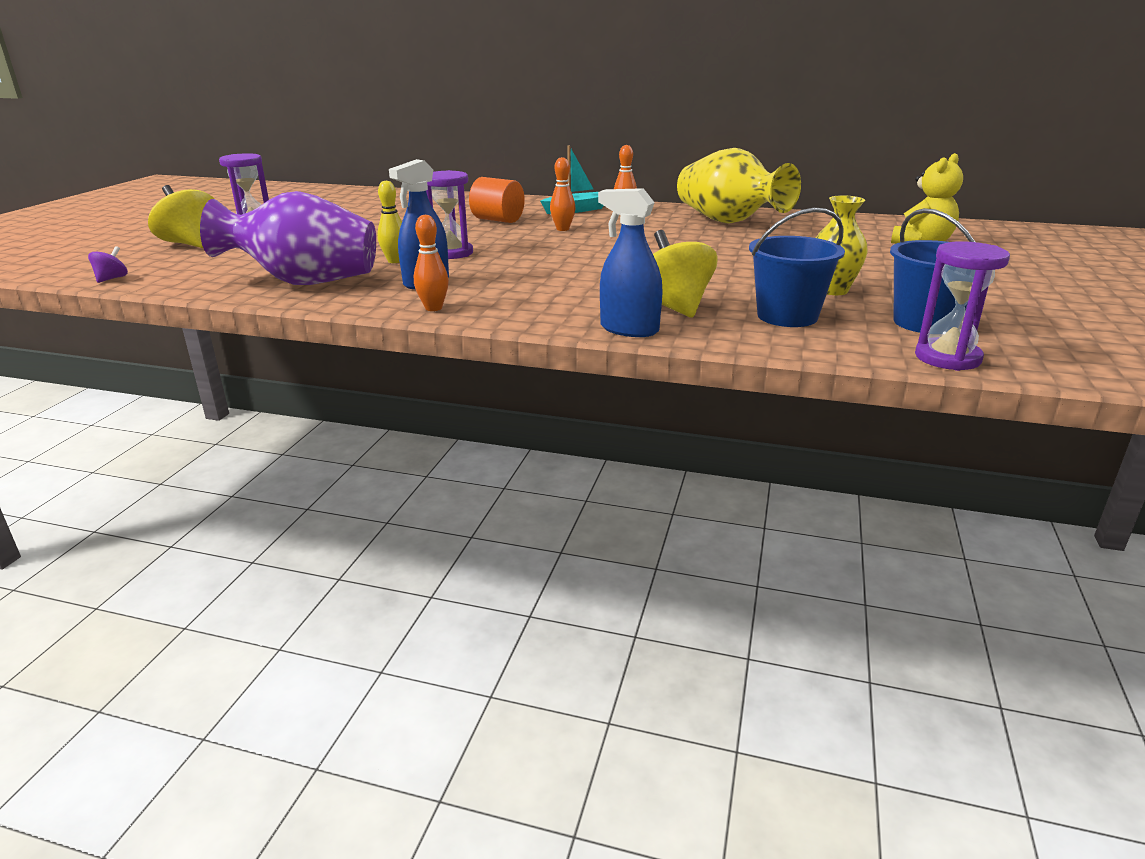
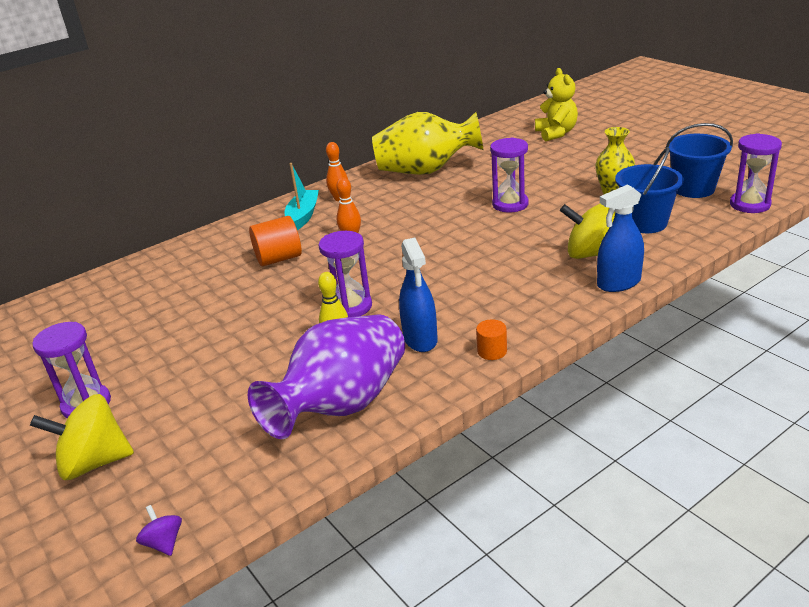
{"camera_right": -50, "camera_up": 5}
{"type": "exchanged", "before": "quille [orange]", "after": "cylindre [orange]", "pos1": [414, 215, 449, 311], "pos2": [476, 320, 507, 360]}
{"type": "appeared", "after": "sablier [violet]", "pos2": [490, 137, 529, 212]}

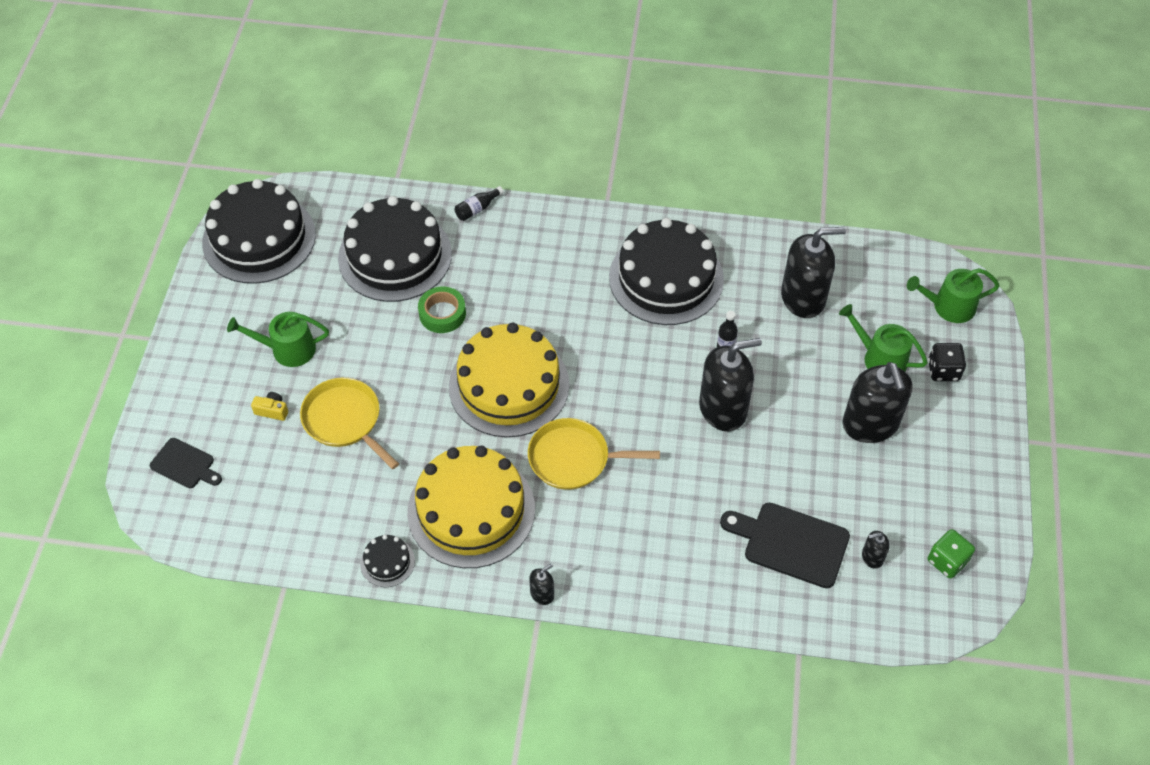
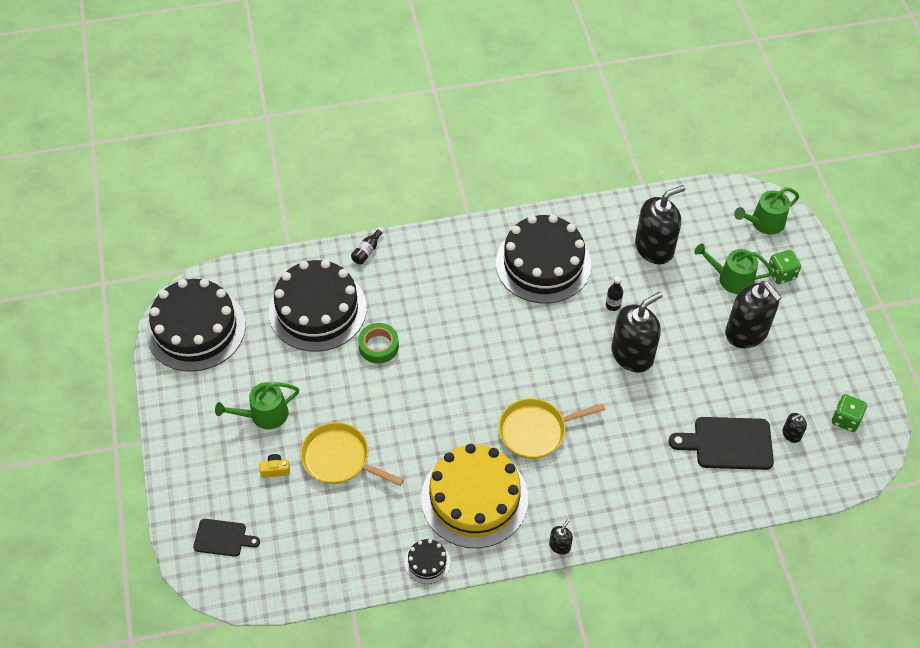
{"camera_right": -20, "camera_up": 0}
{"type": "colour", "before": "dé [noir]", "after": "dé [vert]", "pos1": [928, 343, 966, 381], "pos2": [768, 250, 801, 284]}
{"type": "missing", "before": "gâteau [jaune]", "pos1": [449, 323, 569, 437]}

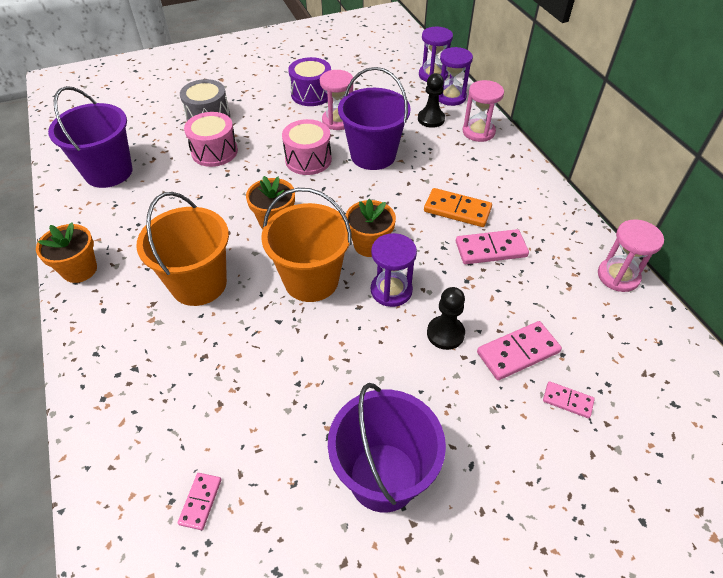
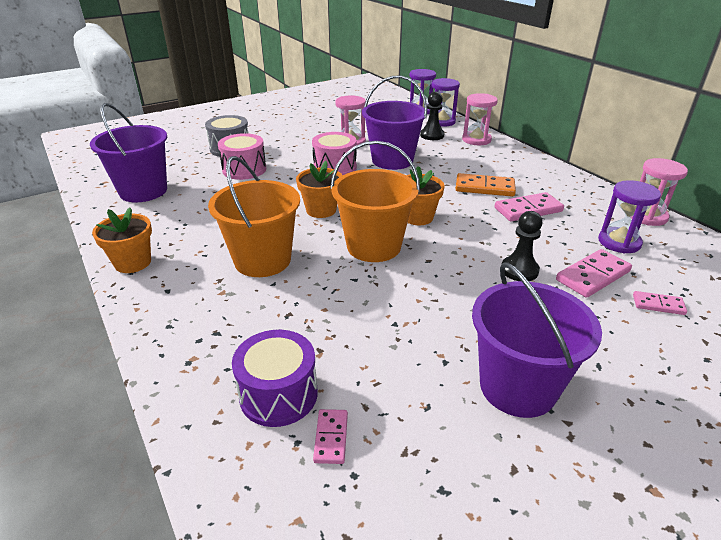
{"camera_right": -10, "camera_up": -15}
{"type": "relocated", "before": "tambour [violet]", "pos1": [288, 57, 331, 106], "pos2": [232, 330, 318, 427]}
{"type": "relocated", "before": "sablier [violet]", "pos1": [371, 233, 417, 307], "pos2": [598, 180, 661, 254]}

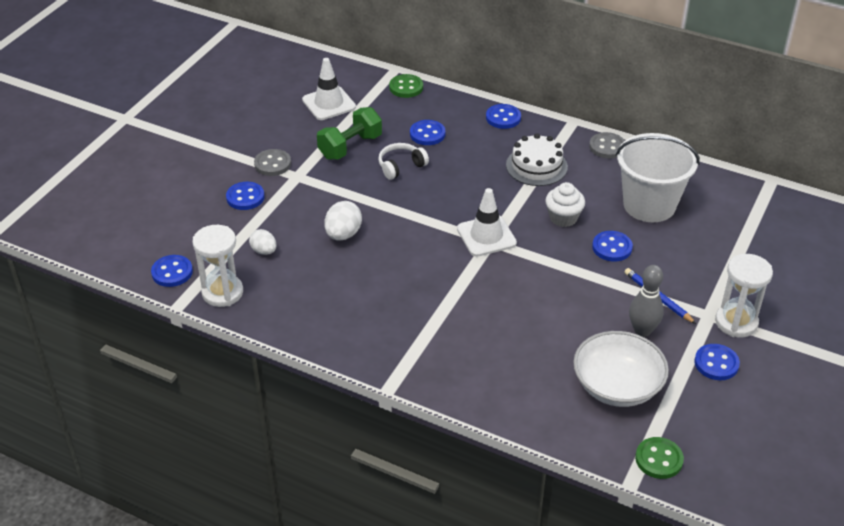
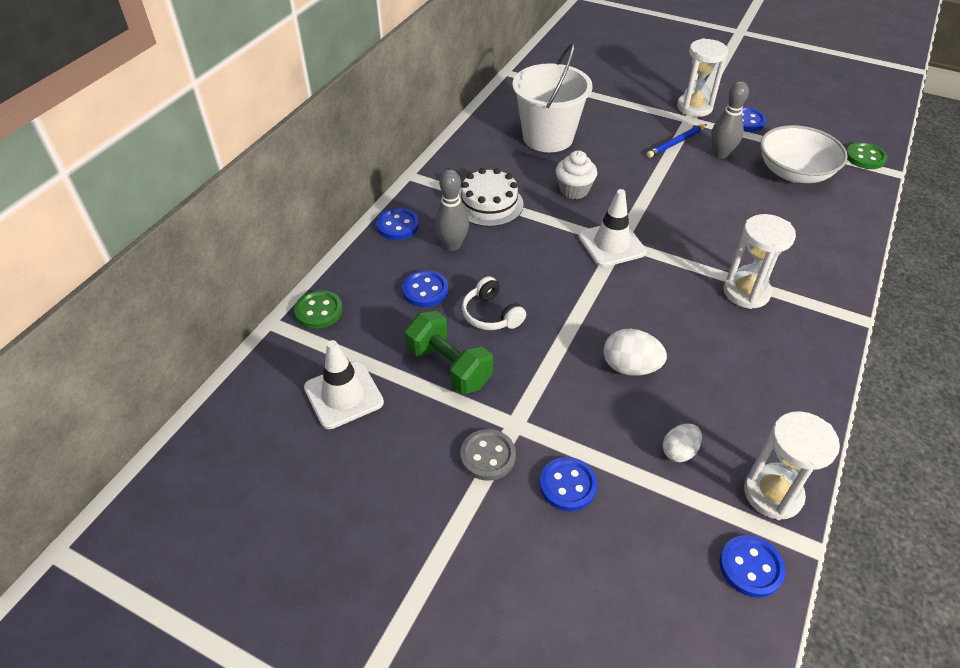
{"camera_right": -90, "camera_up": 5}
{"type": "appeared", "after": "quille [gris]", "pos2": [434, 169, 469, 251]}
{"type": "appeared", "after": "sablier [blanc]", "pos2": [724, 214, 796, 309]}
{"type": "missing", "before": "bouton [gris]", "pos1": [589, 132, 625, 158]}
{"type": "missing", "before": "bouton [bleu]", "pos1": [592, 231, 633, 262]}

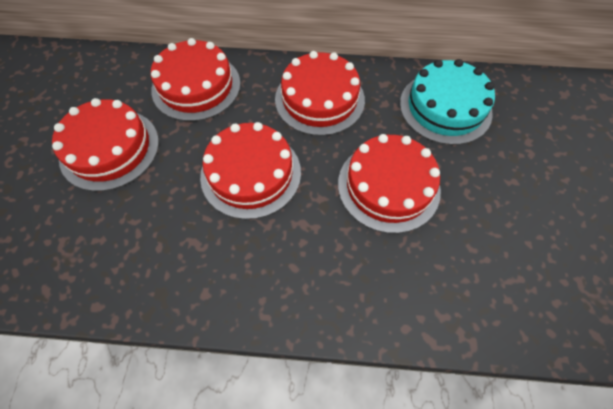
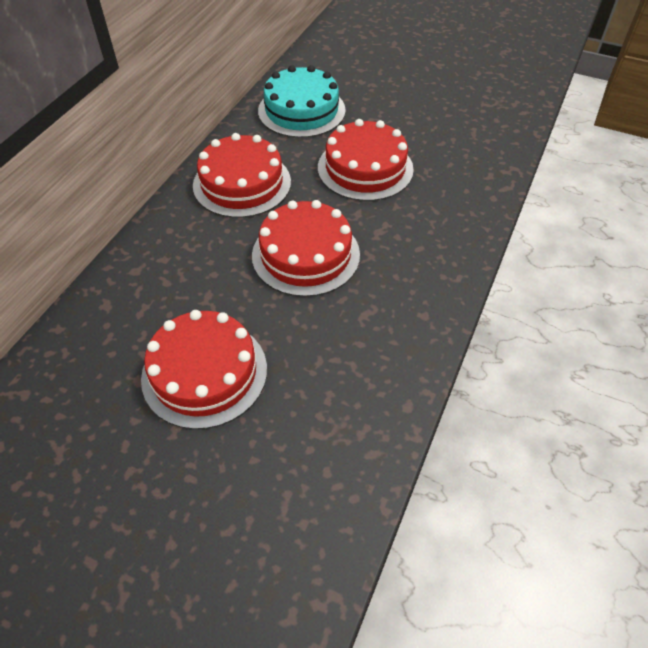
{"camera_right": -70, "camera_up": -10}
{"type": "missing", "before": "gâteau [rouge]", "pos1": [151, 38, 241, 121]}

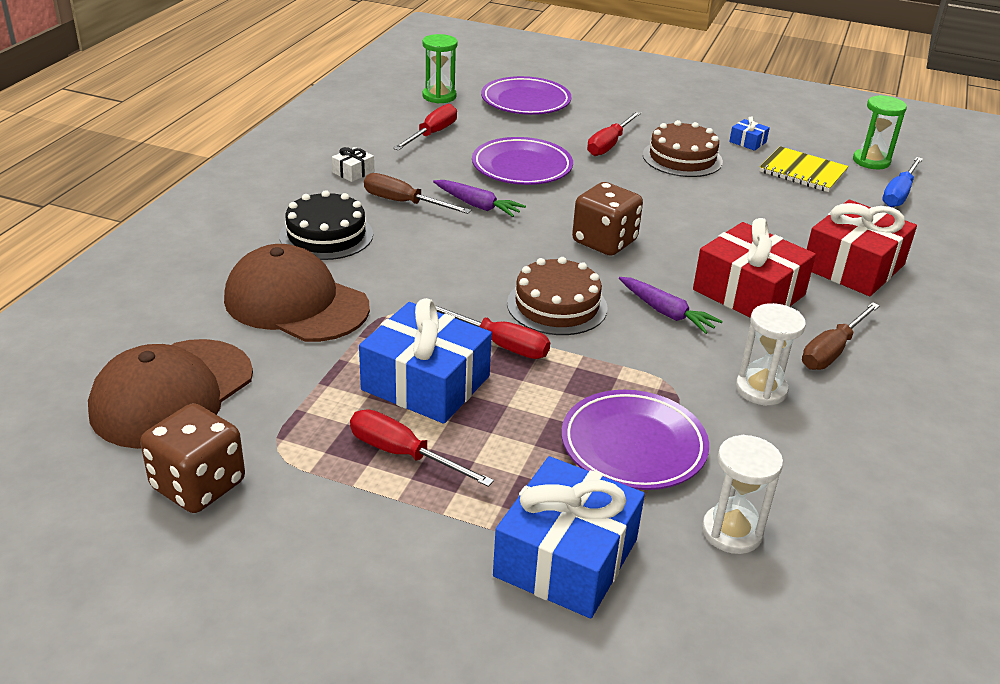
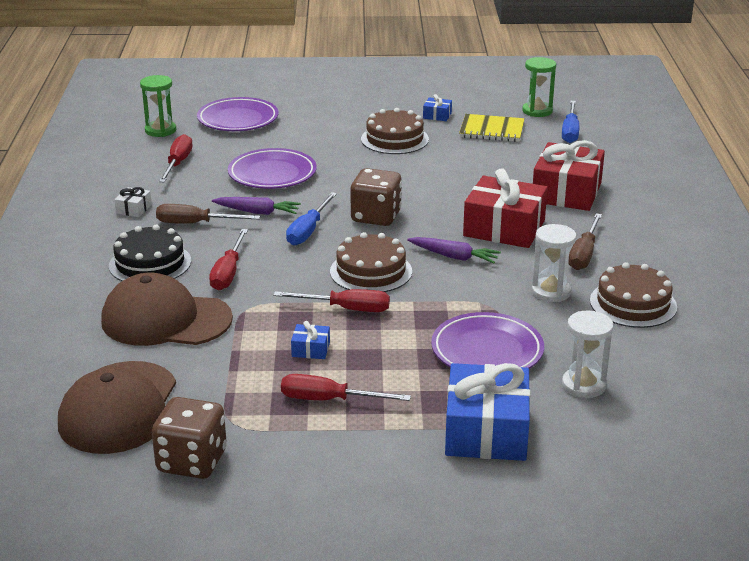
{"camera_right": -20, "camera_up": -5}
{"type": "relocated", "before": "tournevis [rouge]", "pos1": [587, 111, 641, 156], "pos2": [209, 229, 248, 290]}
{"type": "appeared", "after": "tournevis [bleu]", "pos2": [286, 192, 337, 246]}
{"type": "size", "before": "cadeau [bleu]", "pos1": [359, 298, 492, 424], "pos2": [291, 321, 330, 359], "scale": 0.43}
{"type": "appeared", "after": "gâteau [marron]", "pos2": [590, 262, 677, 328]}

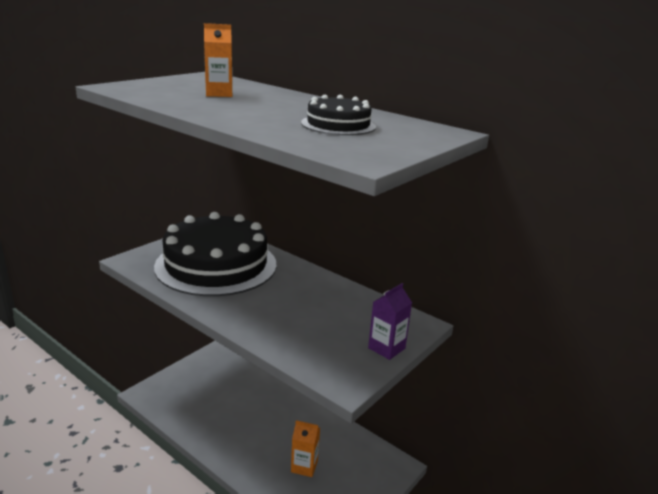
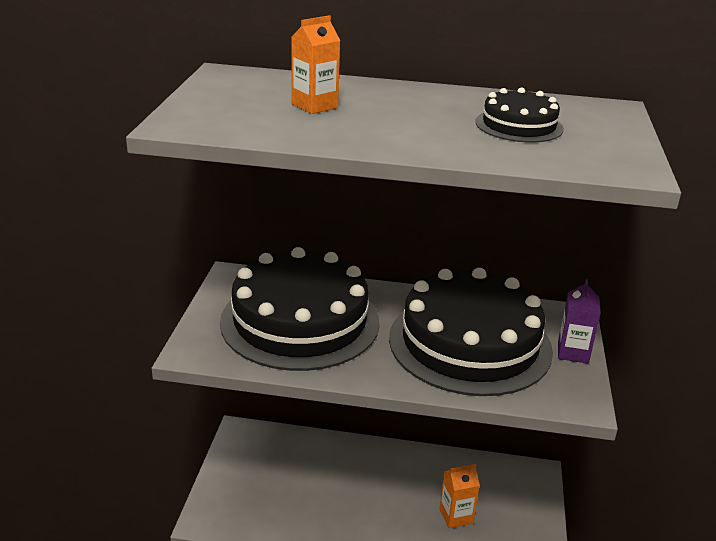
{"camera_right": -30, "camera_up": 5}
{"type": "appeared", "after": "gâteau [noir]", "pos2": [389, 268, 553, 396]}

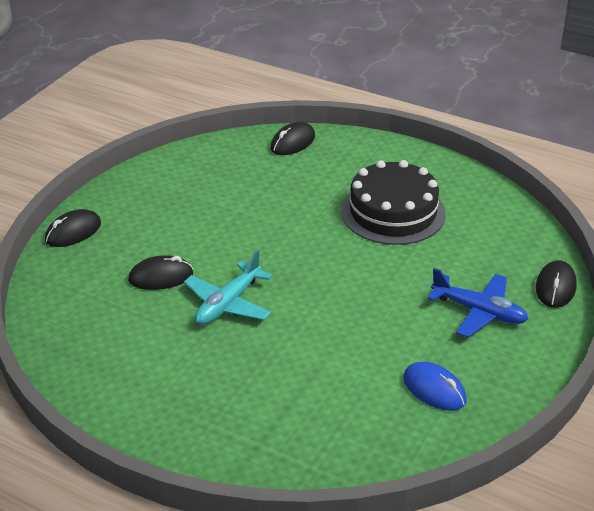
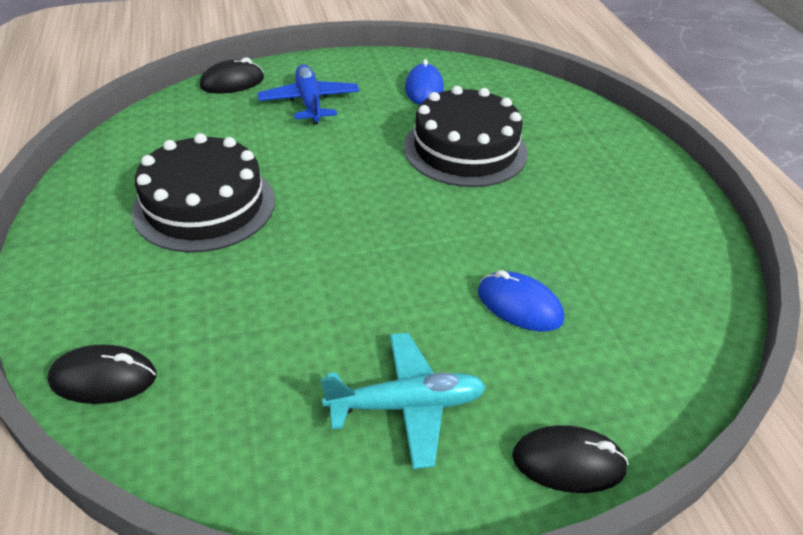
{"camera_right": -135, "camera_up": 5}
{"type": "relocated", "before": "avion [turquoise]", "pos1": [184, 250, 272, 325], "pos2": [321, 333, 486, 469]}
{"type": "appeared", "after": "gâteau [noir]", "pos2": [404, 86, 528, 187]}
{"type": "colour", "before": "souris [noir]", "after": "souris [bleu]", "pos1": [128, 255, 193, 290], "pos2": [478, 270, 564, 331]}

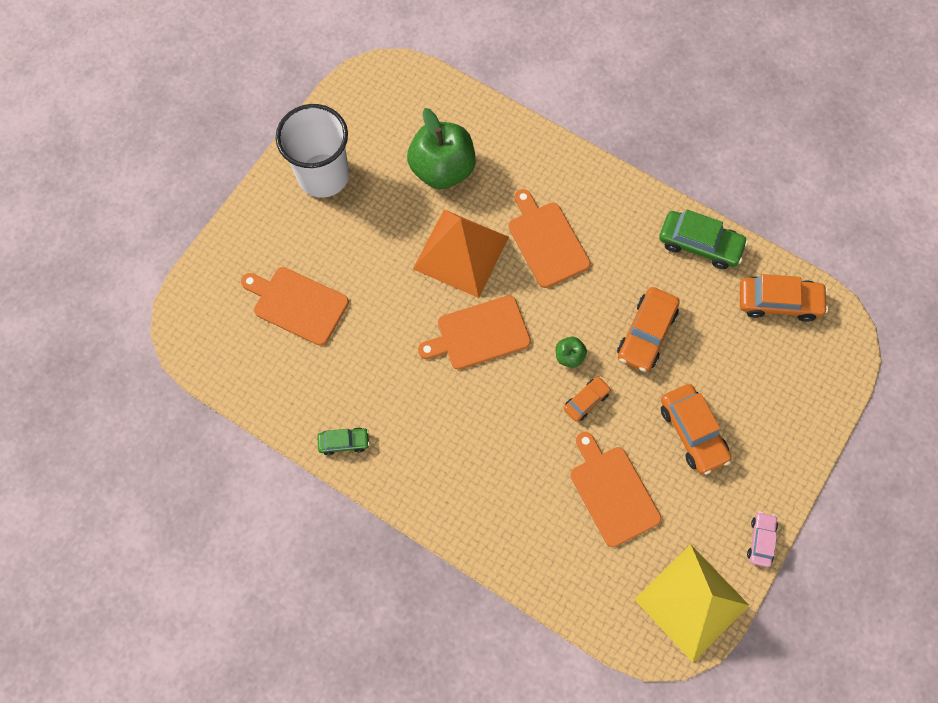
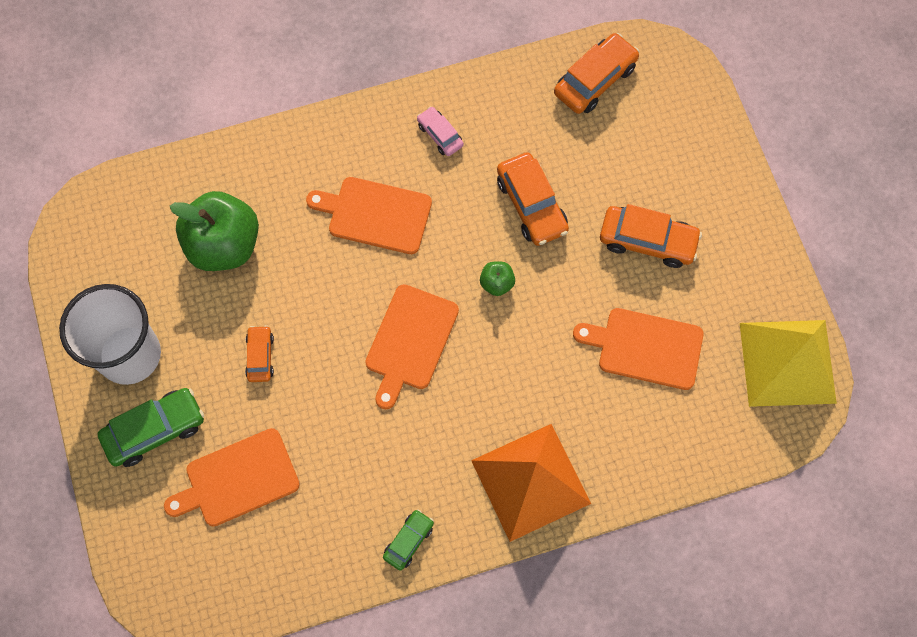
{"camera_right": -50, "camera_up": 0}
{"type": "relocated", "before": "voiture [vert]", "pos1": [659, 209, 748, 269], "pos2": [98, 388, 204, 467]}
{"type": "relocated", "before": "voiture [orange]", "pos1": [564, 376, 611, 422], "pos2": [245, 325, 274, 382]}
{"type": "relocated", "before": "voiture [rose]", "pos1": [747, 511, 778, 567], "pos2": [417, 106, 464, 156]}
{"type": "relocated", "before": "pyramide [orange]", "pos1": [413, 209, 509, 298], "pos2": [471, 424, 591, 542]}

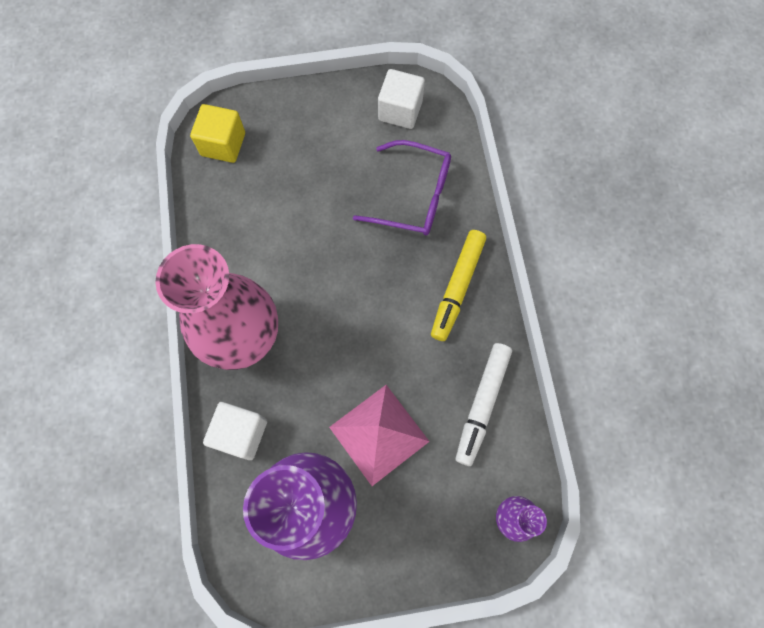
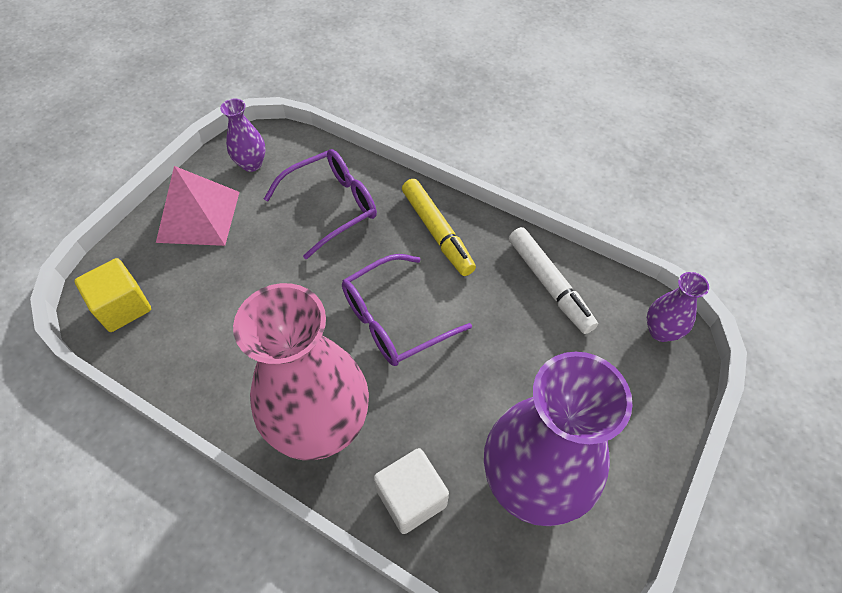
{"camera_right": -50, "camera_up": -15}
{"type": "relocated", "before": "pyramide [rose]", "pos1": [329, 385, 430, 486], "pos2": [156, 166, 239, 246]}
{"type": "exchanged", "before": "cube [blanc]", "after": "vase [violet]", "pos1": [378, 69, 425, 129], "pos2": [220, 99, 266, 172]}
{"type": "appeared", "after": "lunettes [violet]", "pos2": [342, 254, 472, 366]}

